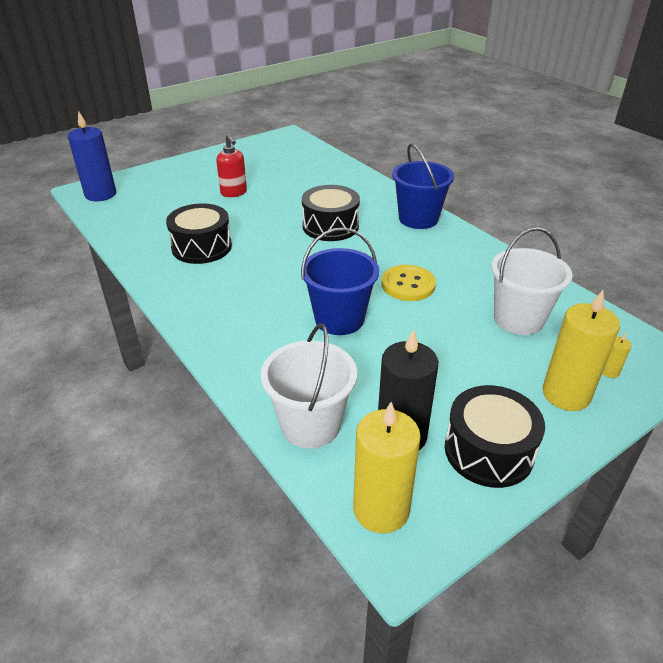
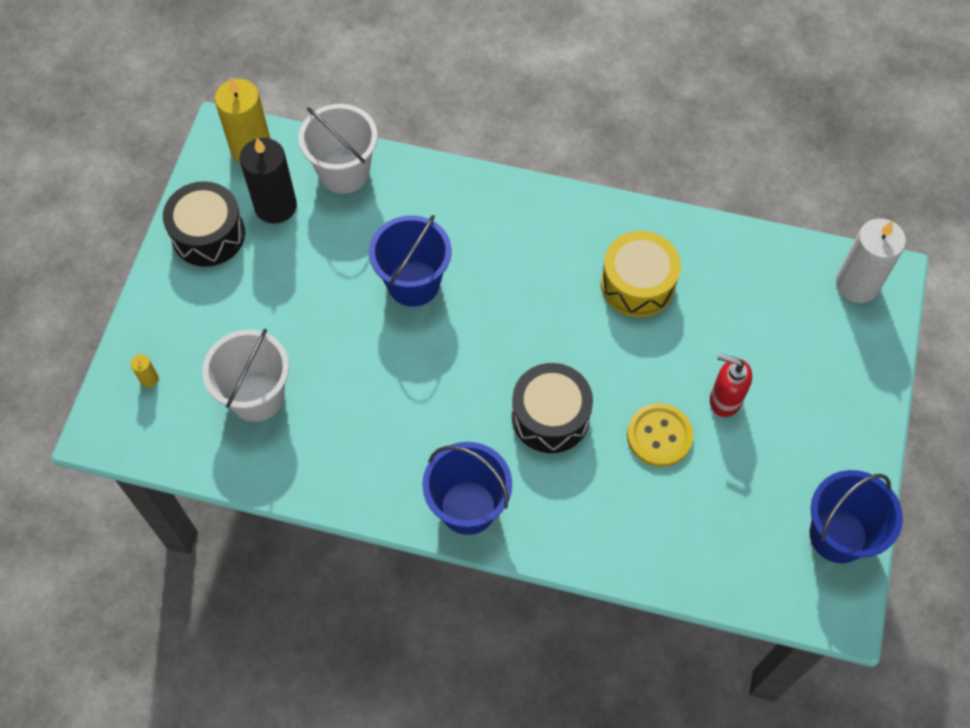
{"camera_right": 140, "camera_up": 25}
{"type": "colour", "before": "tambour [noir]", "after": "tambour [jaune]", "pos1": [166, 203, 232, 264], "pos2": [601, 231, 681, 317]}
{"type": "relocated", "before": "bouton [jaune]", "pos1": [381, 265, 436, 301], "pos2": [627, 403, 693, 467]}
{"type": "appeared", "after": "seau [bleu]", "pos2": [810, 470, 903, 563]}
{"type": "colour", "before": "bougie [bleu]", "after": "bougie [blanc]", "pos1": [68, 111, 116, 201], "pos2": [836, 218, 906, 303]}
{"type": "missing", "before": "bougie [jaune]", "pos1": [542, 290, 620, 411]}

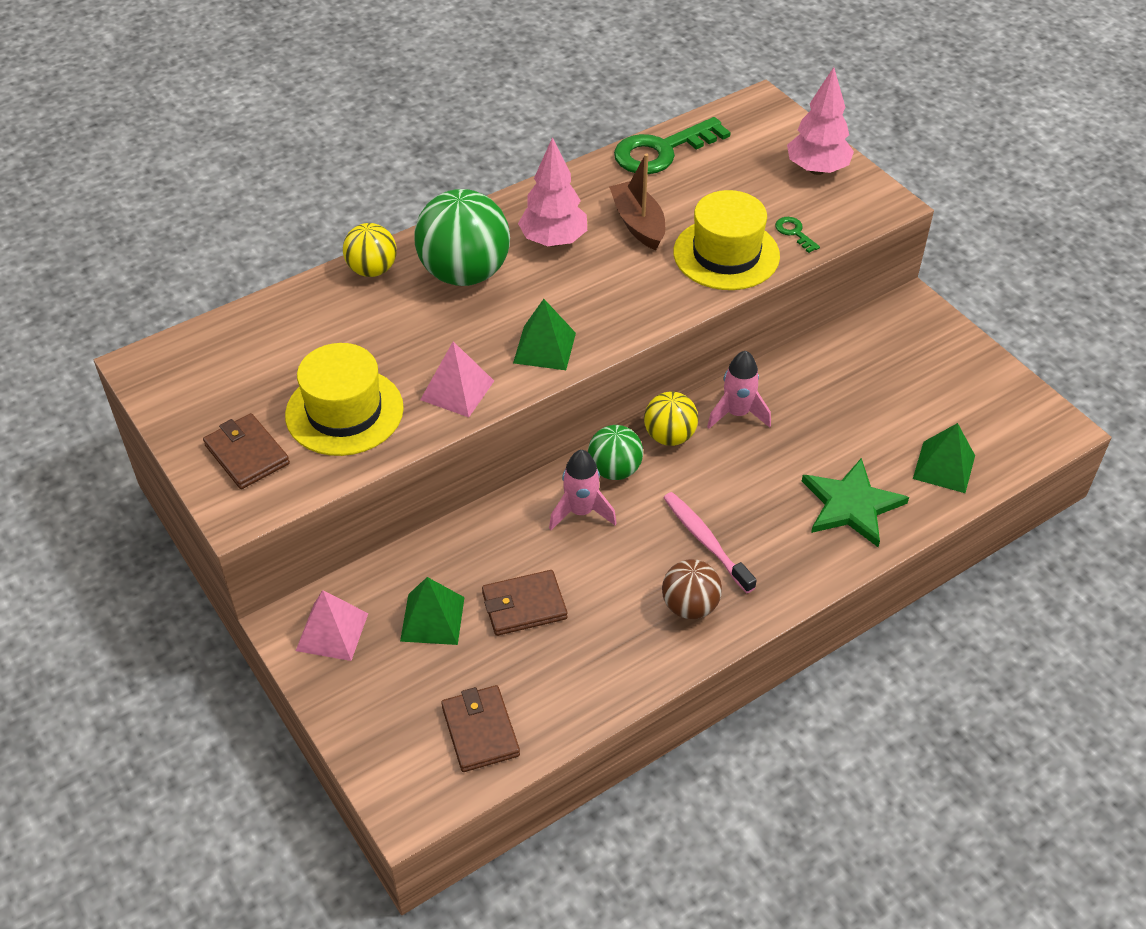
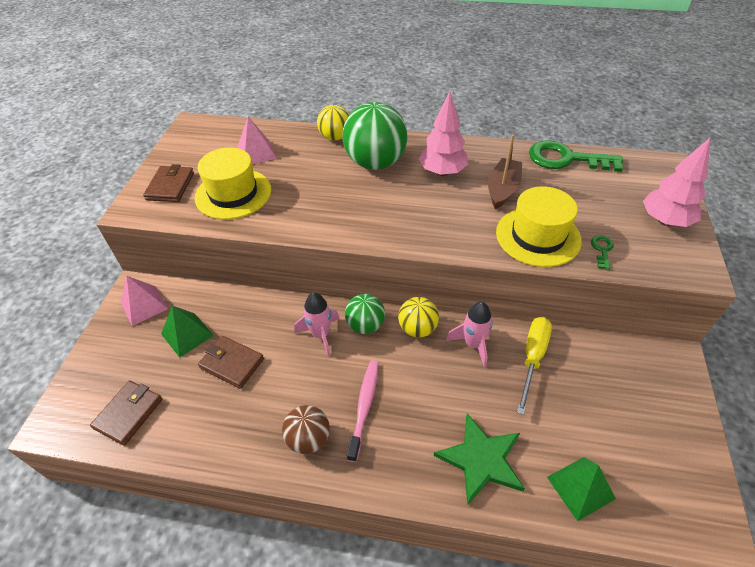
{"camera_right": 45, "camera_up": 0}
{"type": "relocated", "before": "pyramide [rose]", "pos1": [420, 341, 494, 417], "pos2": [237, 117, 277, 164]}
{"type": "appeared", "after": "tournevis [jaune]", "pos2": [517, 317, 552, 415]}
{"type": "missing", "before": "pyramide [vert]", "pos1": [513, 299, 576, 370]}

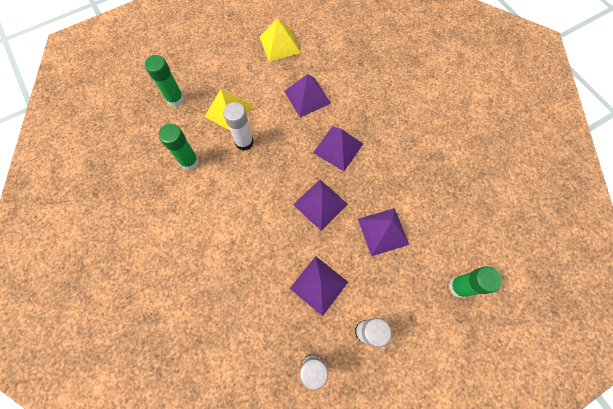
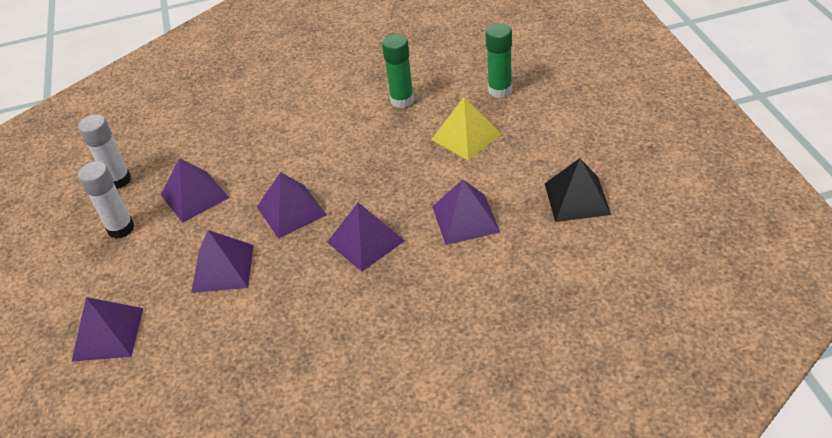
{"camera_right": 110, "camera_up": -25}
{"type": "exchanged", "before": "bâton de colle [vert]", "after": "pyramide [violet]", "pos1": [449, 266, 502, 298], "pos2": [72, 297, 143, 361]}
{"type": "colour", "before": "pyramide [jaune]", "after": "pyramide [noir]", "pos1": [260, 18, 301, 62], "pos2": [545, 158, 611, 222]}
{"type": "missing", "before": "bâton de colle [blanc]", "pos1": [223, 102, 253, 151]}

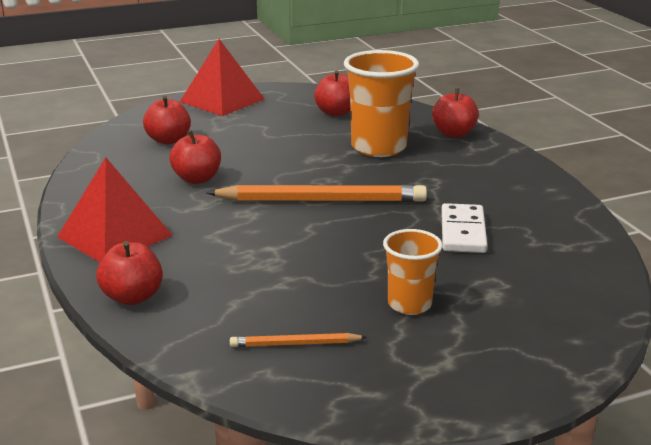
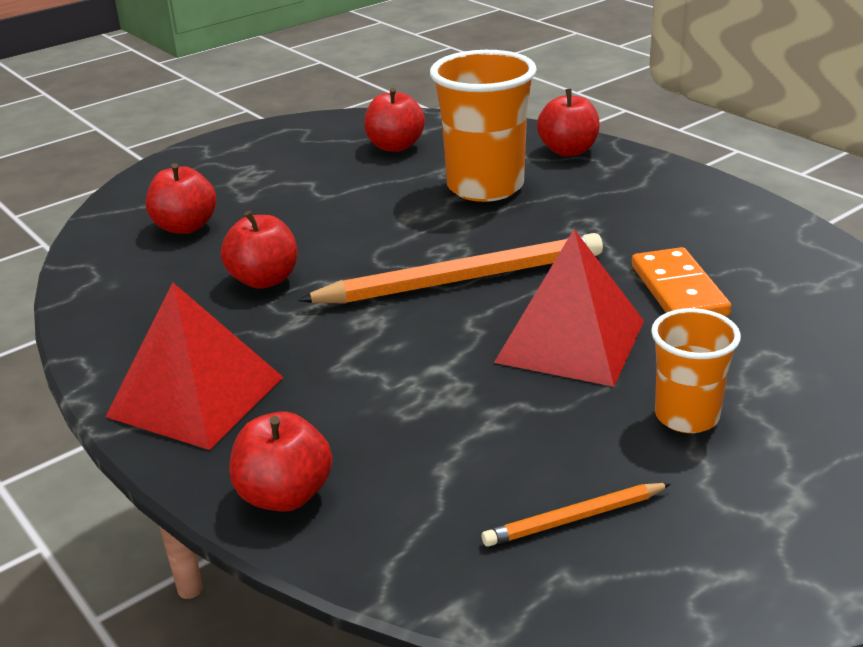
{"camera_right": -15, "camera_up": 5}
{"type": "relocated", "before": "pyramide [rouge]", "pos1": [180, 39, 264, 116], "pos2": [494, 229, 644, 387]}
{"type": "colour", "before": "domino [blanc]", "after": "domino [orange]", "pos1": [441, 203, 488, 253], "pos2": [632, 247, 731, 316]}

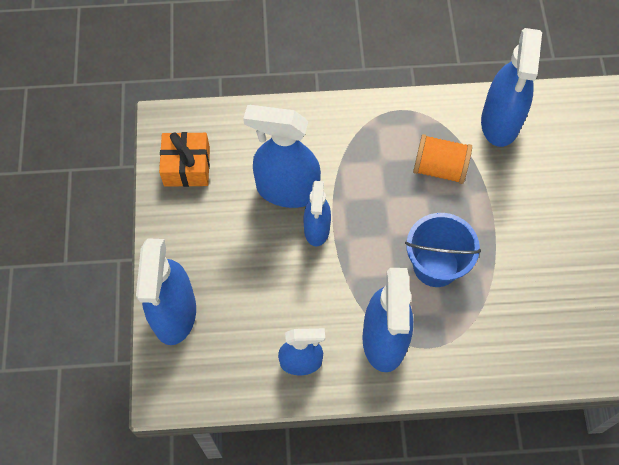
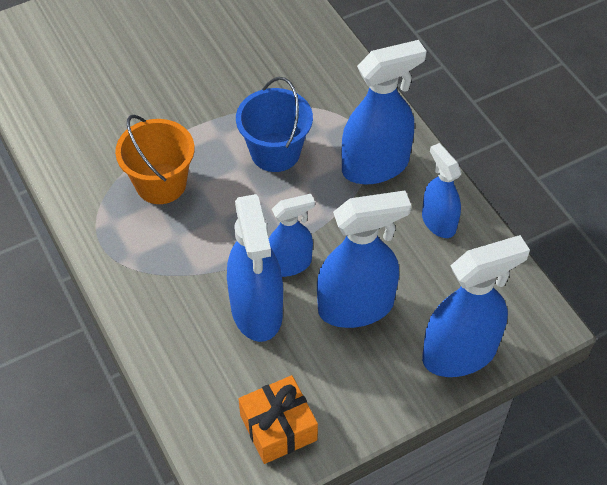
{"camera_right": -115, "camera_up": -10}
{"type": "exchanged", "before": "bobine [orange]", "after": "seau [orange]", "pos1": [413, 134, 472, 184], "pos2": [115, 115, 195, 204]}
{"type": "relocated", "before": "vaporisateur [bleu]", "pos1": [481, 28, 542, 147], "pos2": [317, 191, 411, 328]}

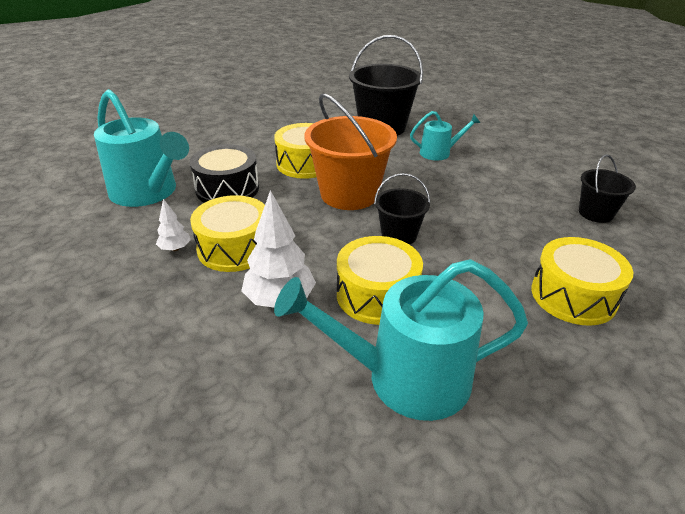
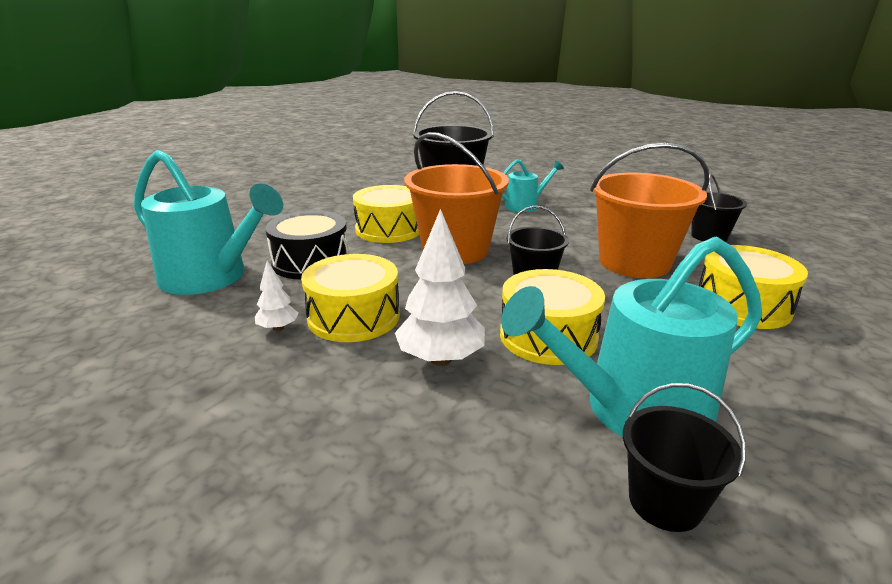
{"camera_right": -15, "camera_up": -10}
{"type": "appeared", "after": "seau [orange]", "pos2": [590, 143, 709, 278]}
{"type": "appeared", "after": "seau [noir]", "pos2": [623, 383, 746, 532]}

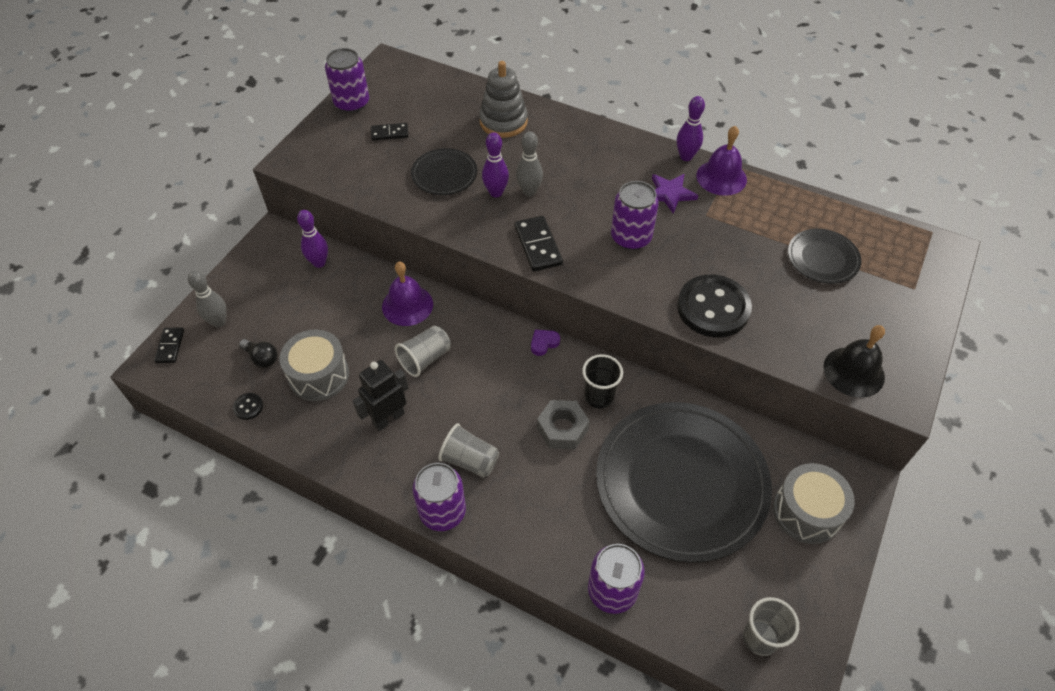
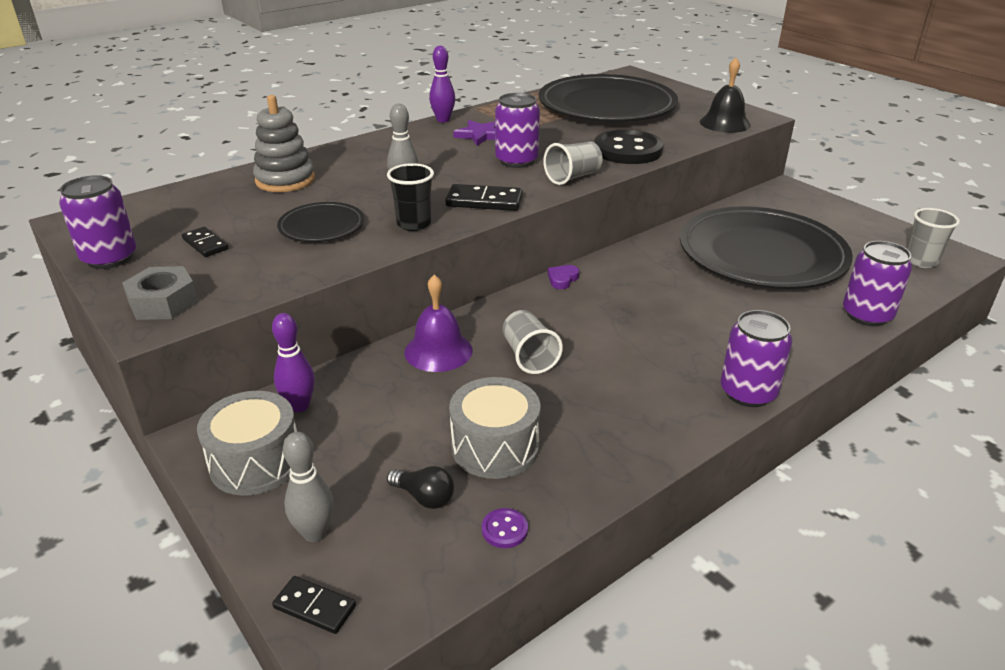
{"camera_right": -65, "camera_up": -20}
{"type": "relocated", "before": "écrou [gris]", "pos1": [537, 400, 589, 449], "pos2": [122, 266, 198, 320]}
{"type": "spun", "before": "domino [noir]", "pos1": [371, 123, 409, 141], "pos2": [182, 227, 229, 257], "turn": -60}
{"type": "relocated", "before": "tambour [gris]", "pos1": [773, 463, 855, 544], "pos2": [197, 391, 297, 496]}
{"type": "relocated", "before": "gobelet [noir]", "pos1": [582, 354, 623, 408], "pos2": [387, 163, 434, 231]}
{"type": "spun", "before": "ampoule [noir]", "pos1": [239, 339, 278, 368], "pos2": [387, 466, 454, 509], "turn": 60}
{"type": "colour", "before": "bouton [noir]", "after": "bouton [violet]", "pos1": [233, 393, 263, 420], "pos2": [482, 508, 528, 548]}
{"type": "size", "before": "assiette [noir]", "pos1": [788, 229, 862, 284], "pos2": [538, 74, 678, 122], "scale": 2.2}
{"type": "relocated", "before": "gobelet [gris]", "pos1": [438, 423, 499, 478], "pos2": [543, 142, 602, 185]}
{"type": "spun", "before": "cœur [violet]", "pos1": [531, 330, 560, 356], "pos2": [548, 265, 579, 289], "turn": 45}
{"type": "missing", "before": "robot [noir]", "pos1": [353, 360, 408, 431]}
{"type": "missing", "before": "quille [violet]", "pos1": [482, 132, 509, 197]}
{"type": "missing", "before": "cloche [violet]", "pos1": [696, 126, 747, 196]}

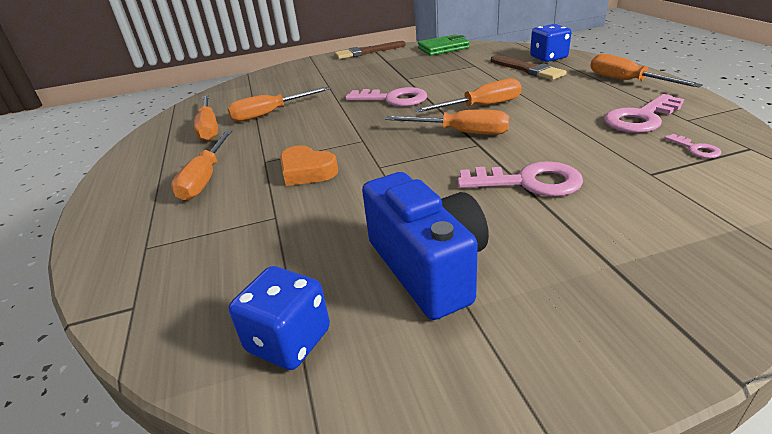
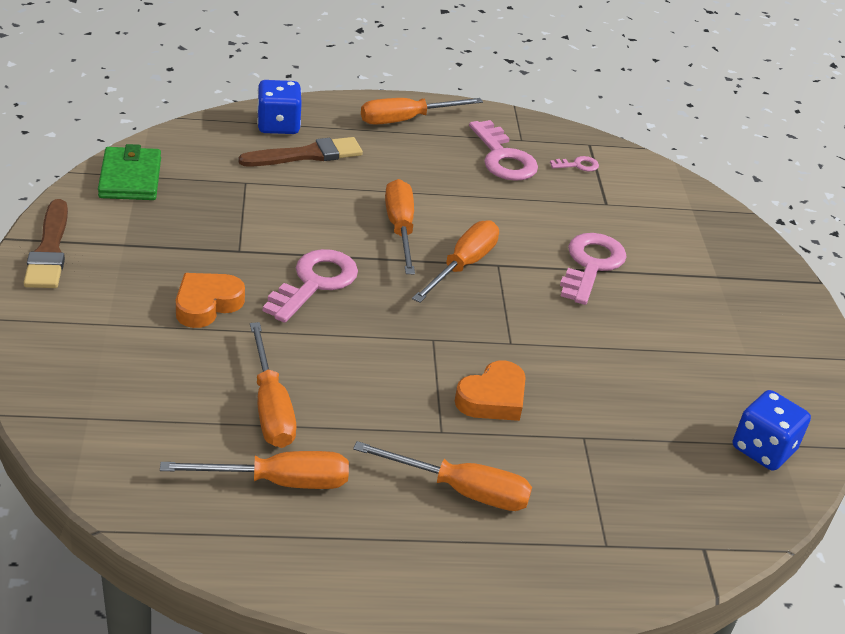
{"camera_right": -85, "camera_up": 5}
{"type": "appeared", "after": "cœur [orange]", "pos2": [176, 273, 245, 328]}
{"type": "missing", "before": "appareil photo [bleu]", "pos1": [362, 172, 489, 320]}

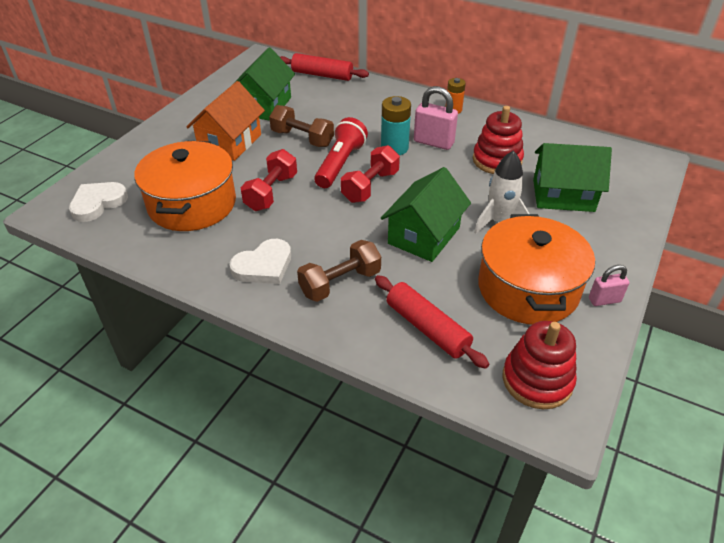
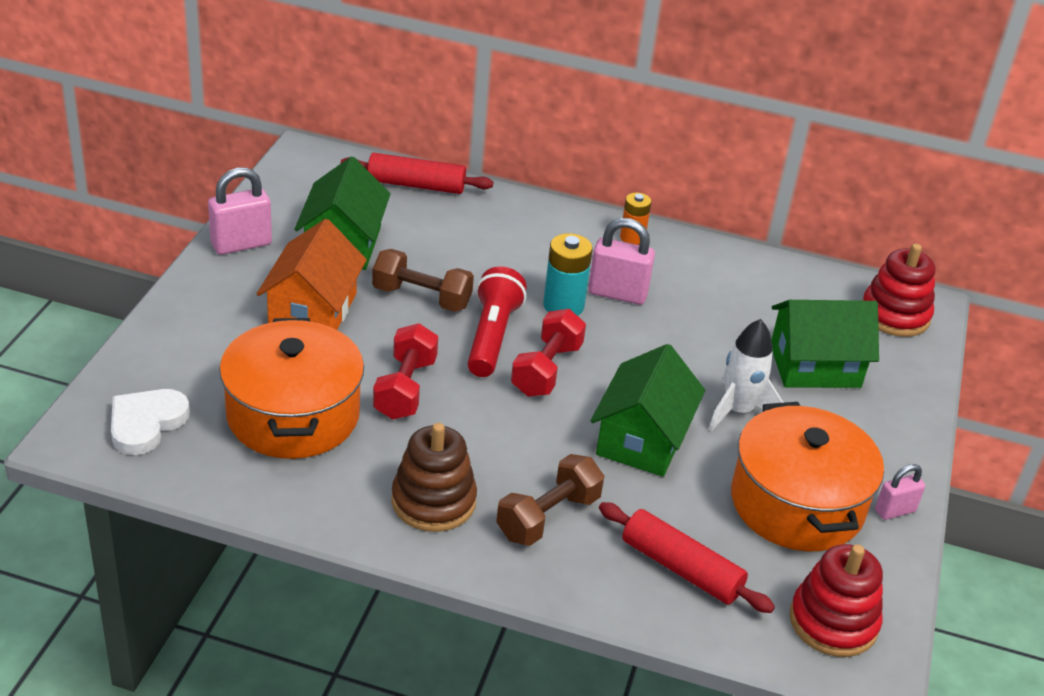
{"camera_right": -15, "camera_up": -5}
{"type": "appeared", "after": "cadenas [rose]", "pos2": [208, 167, 272, 255]}
{"type": "exchanged", "before": "cœur [blanc]", "after": "jouet à empiler [marron]", "pos1": [229, 239, 291, 284], "pos2": [391, 423, 477, 532]}
{"type": "relocated", "before": "jouet à empiler [rouge]", "pos1": [473, 106, 524, 174], "pos2": [862, 244, 935, 337]}

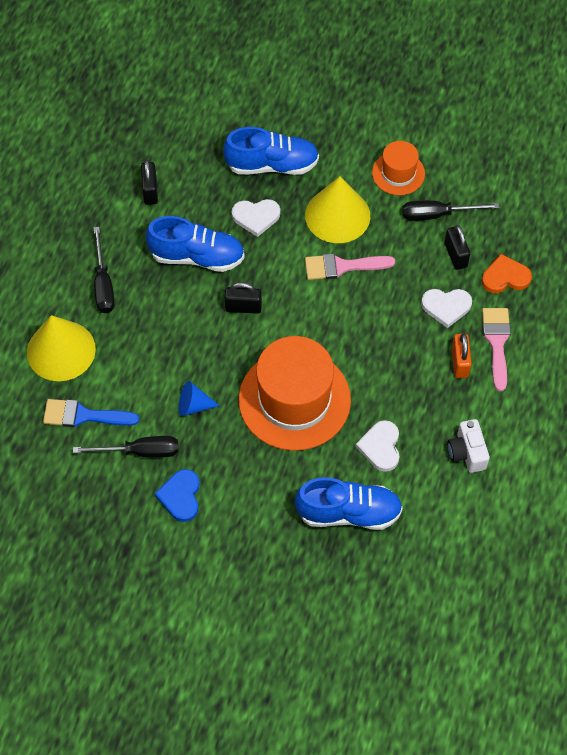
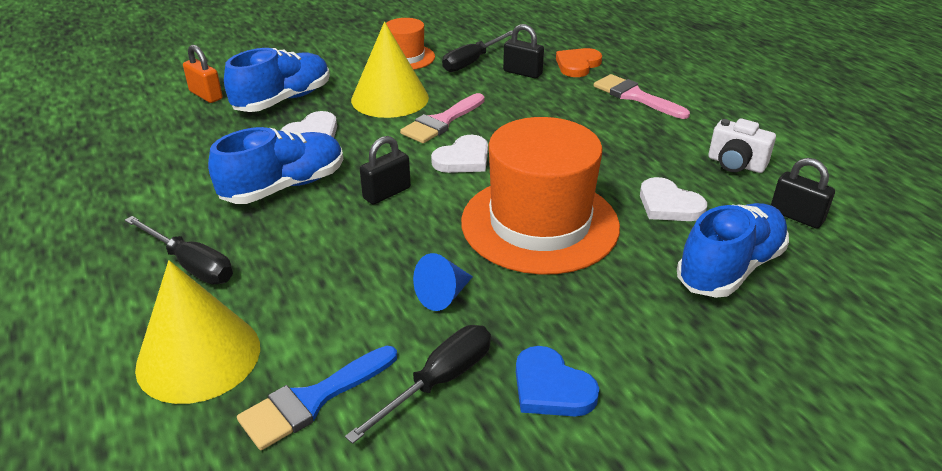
{"camera_right": -45, "camera_up": -25}
{"type": "relocated", "before": "cadenas [orange]", "pos1": [452, 333, 472, 378], "pos2": [183, 45, 223, 103]}
{"type": "relocated", "before": "cœur [blanc]", "pos1": [421, 289, 472, 328], "pos2": [431, 135, 488, 173]}
{"type": "relocated", "before": "cadenas [noir]", "pos1": [141, 160, 158, 205], "pos2": [771, 158, 835, 229]}

